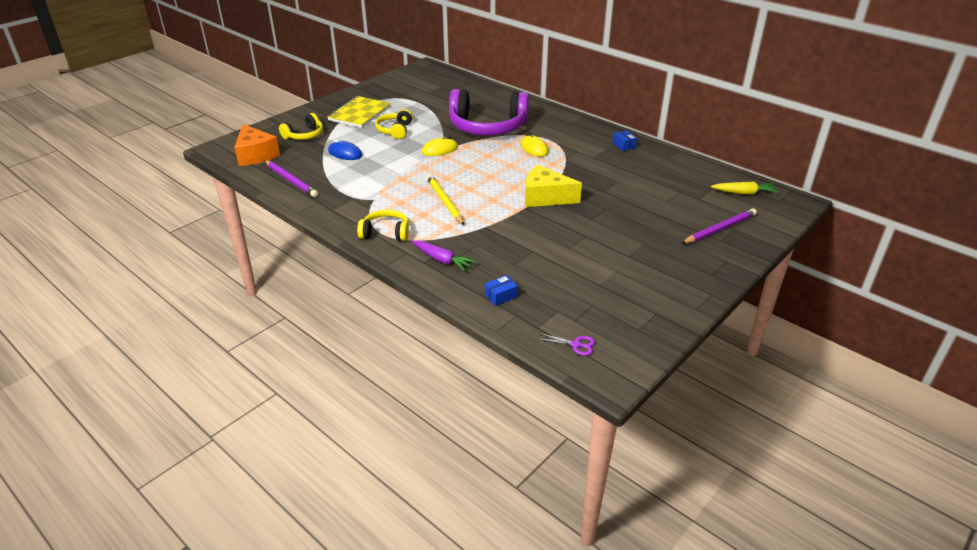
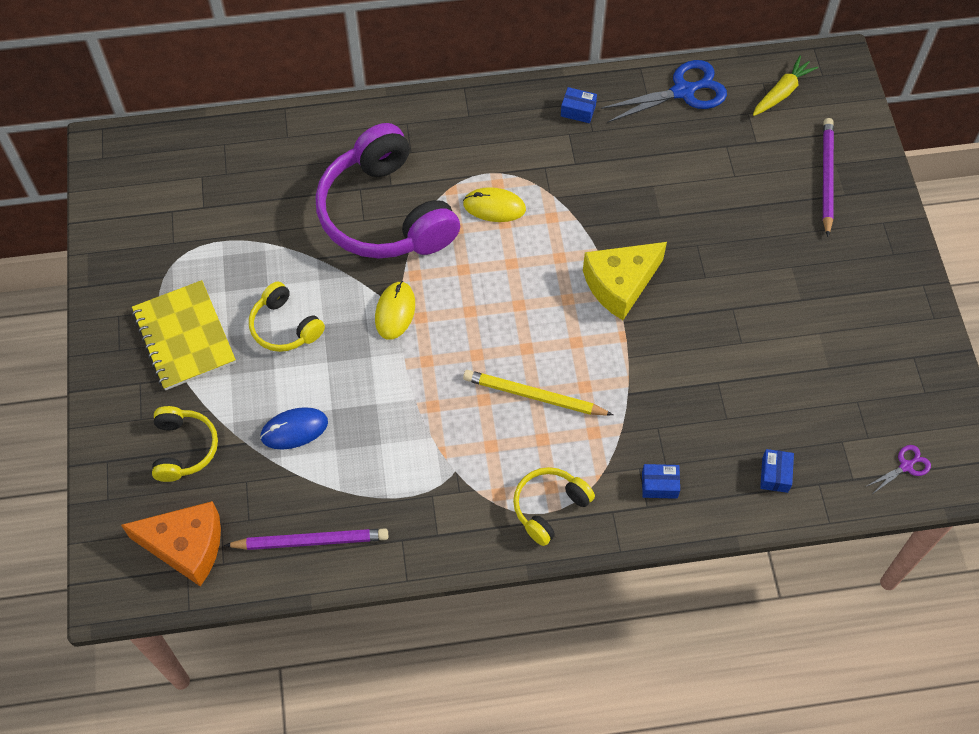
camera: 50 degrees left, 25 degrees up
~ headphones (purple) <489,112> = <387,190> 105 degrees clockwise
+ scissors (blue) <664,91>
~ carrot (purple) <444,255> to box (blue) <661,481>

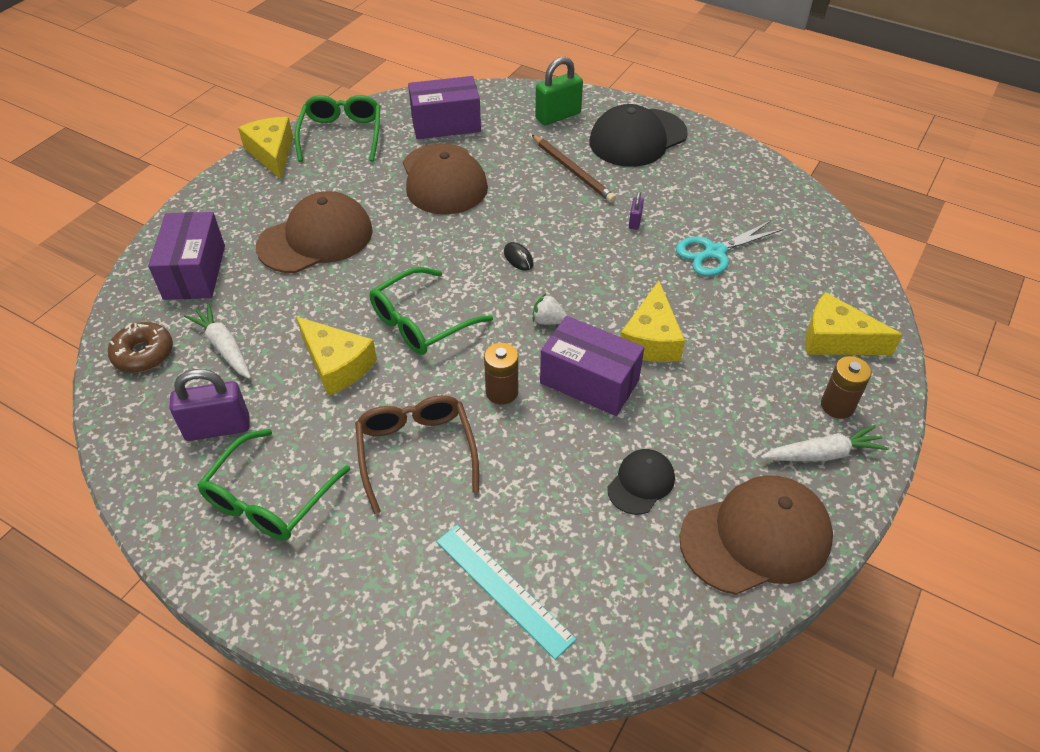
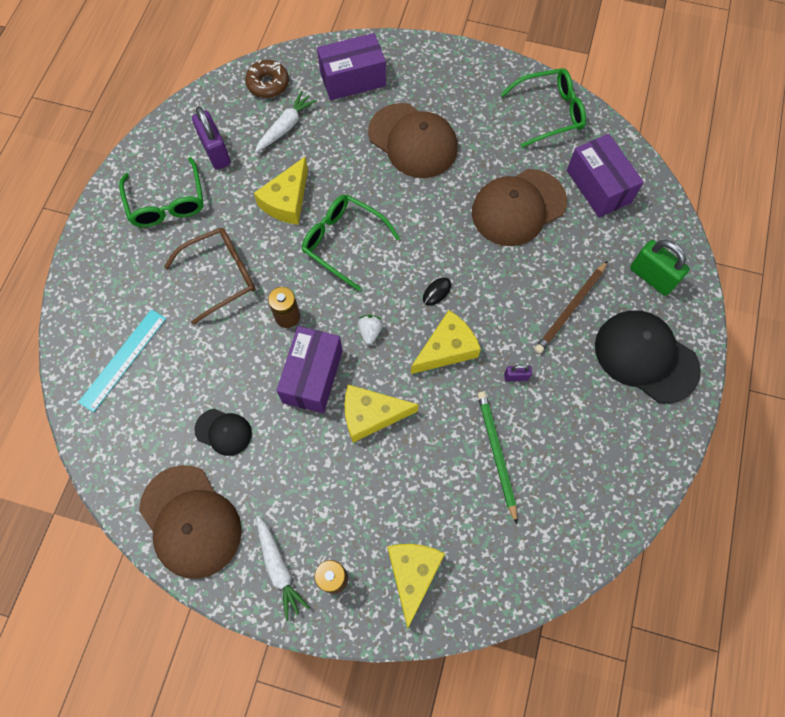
camera: 75 degrees right, 20 degrees up
~ glasses (green) <273,484> = <161,192> 120 degrees counterclockwise
~ cheese (yellow) <265,148> to <446,342>
~ scissors (turquoise) <729,248> to pencil (green) <497,457>

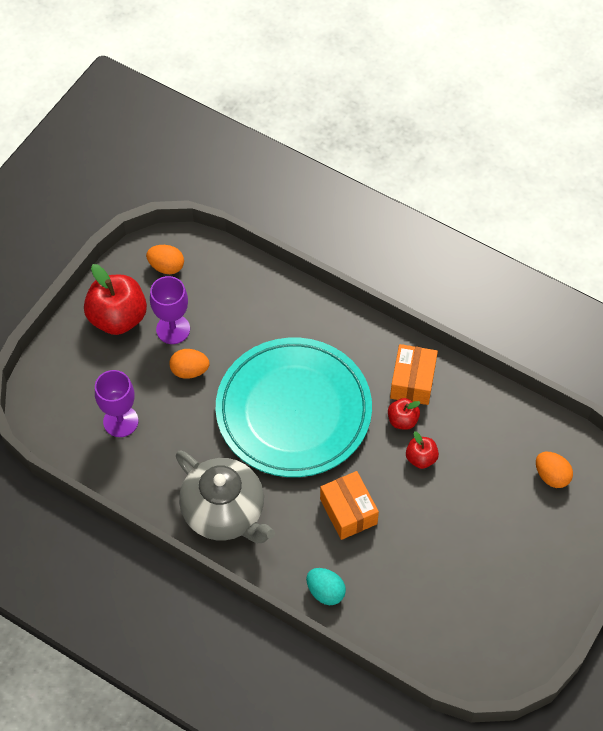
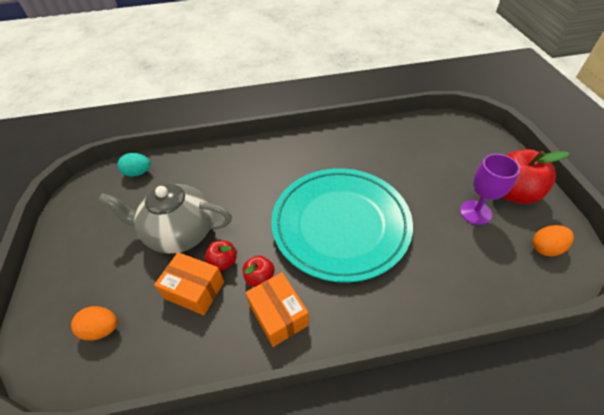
camera: 140 degrees right, 10 degrees down
~ teapot (grey) <225,497> to <165,218>
~ egg (turquoise) <326,586> to <134,165>
~ box (orange) <349,505> to <189,283>
- goblet (purple) <116,403>
- egg (orange) <190,364>

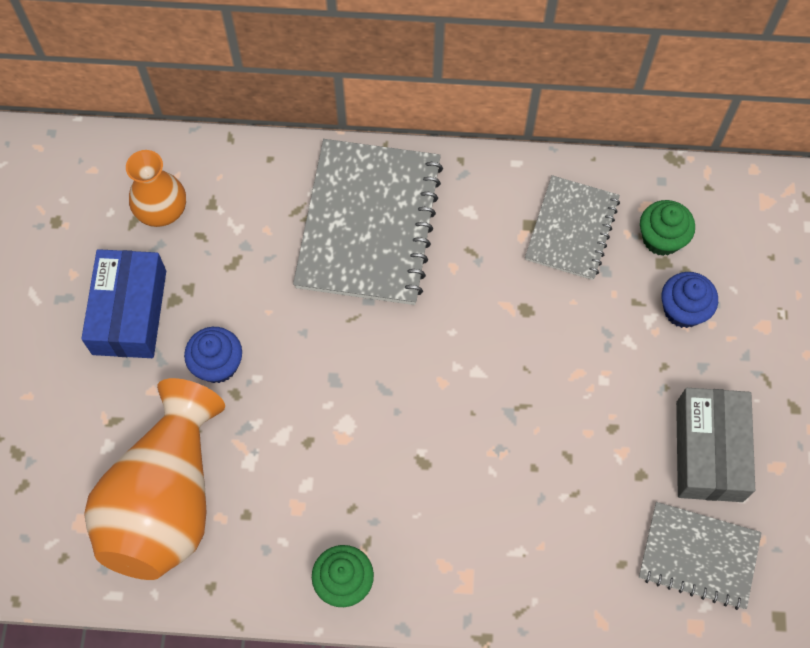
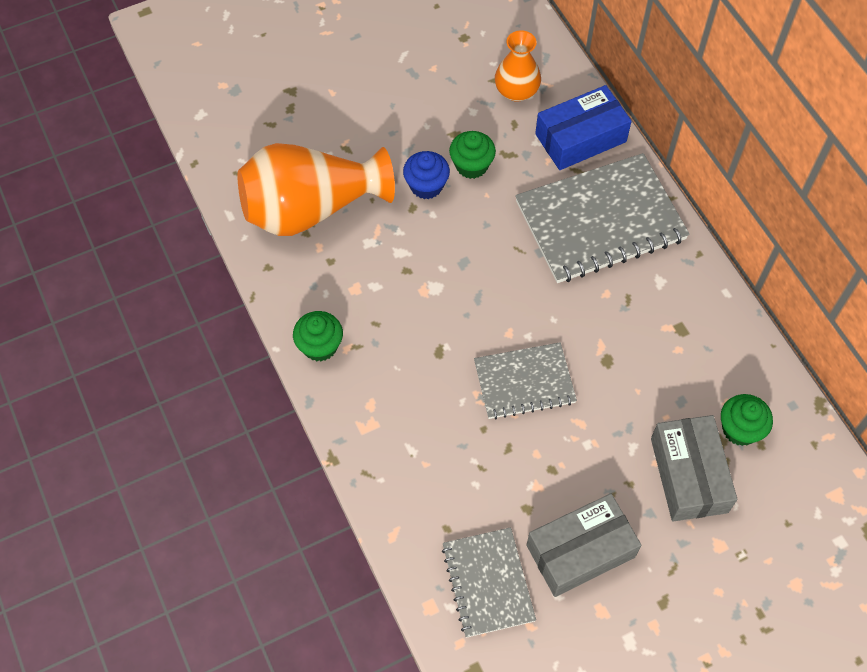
camera: 60 degrees right, 5 degrees down
+ cupcake (green) <472,155>
~ notebook (grey) <572,227> to <525,381>
~ box (blue) <123,303> to <583,127>
~ cupcake (blue) <689,300> to box (grey) <694,468>

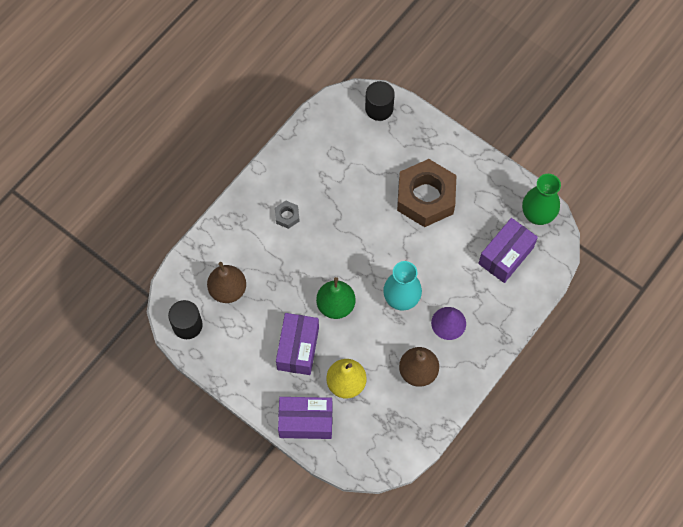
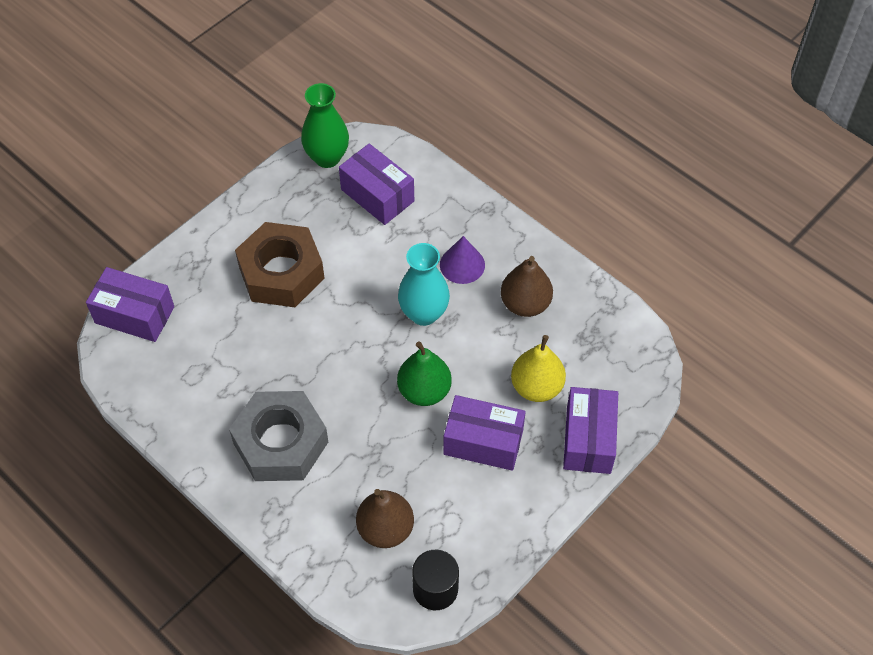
camera: 85 degrees left, 10 degrees down
~ cylinder (black) <380,101> to box (purple) <130,304>
~ nut (grey) <287,215> = <278,436> x2.41

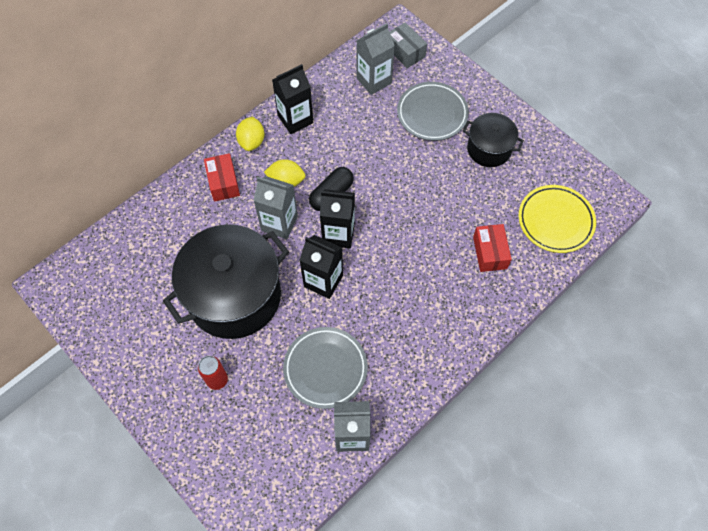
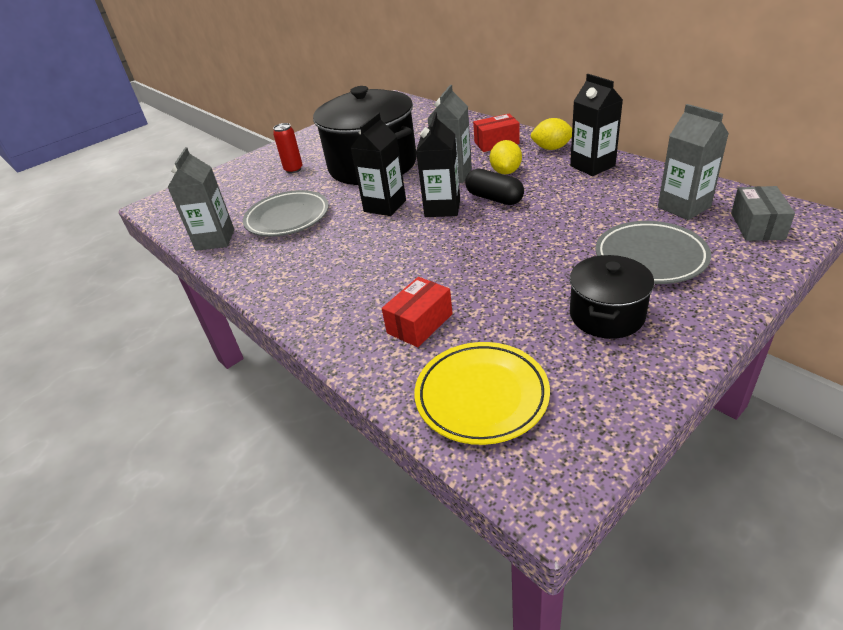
camera: 95 degrees right, 25 degrees down
~ box (red) <492,248> = <417,312> 45 degrees counterclockwise
~ box (grey) <408,45> = <763,213> 45 degrees counterclockwise

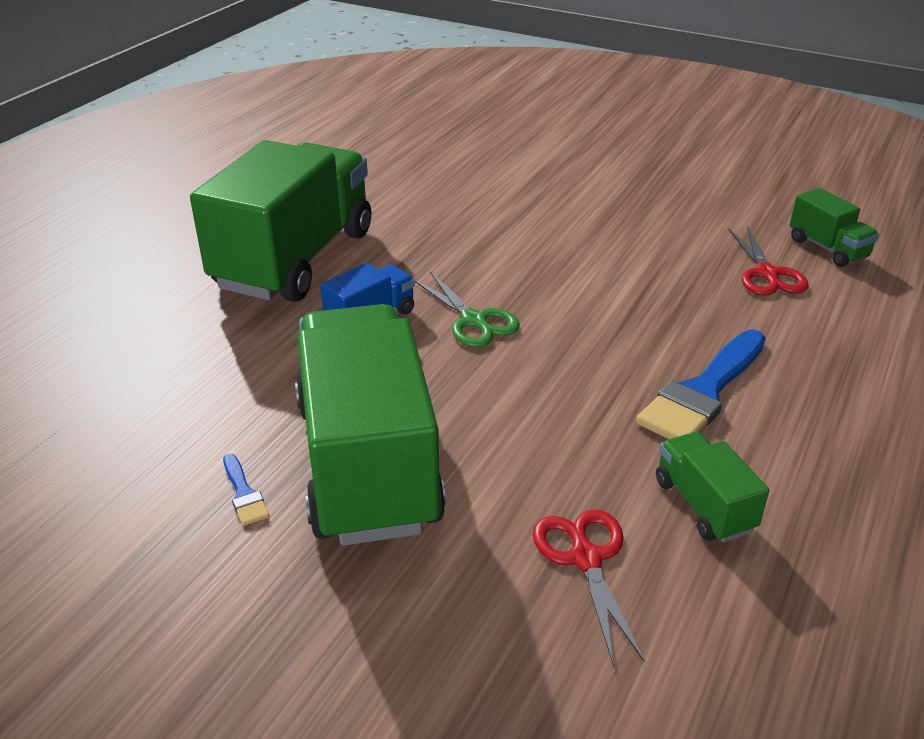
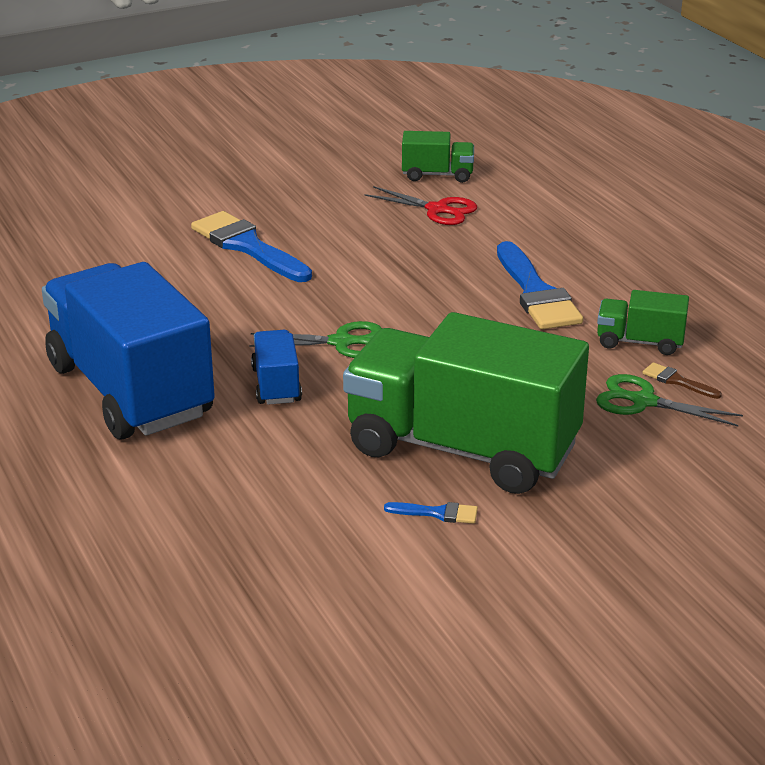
camera: 55 degrees left, 5 degrees down
~ truck (green) <280,221> to truck (blue) <128,351>
+ brush (blue) <251,246>
~ scissors (red) <589,587> to scissors (green) <669,400>
+ brush (brown) <682,380>

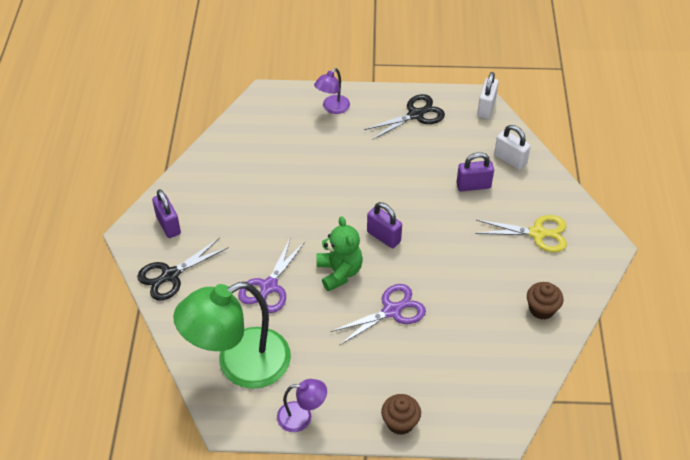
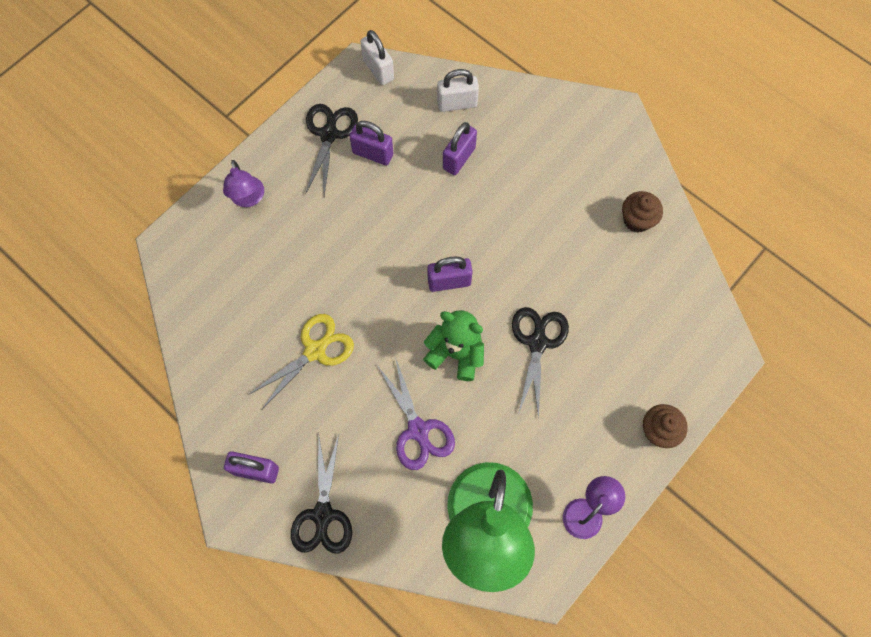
camera: 50 degrees left, 20 degrees up
~ scissors (yellow) <521,233> to <301,362>
+ padlock (purple) <371,143>
~ scissors (purple) <378,315> to scissors (black) <540,363>

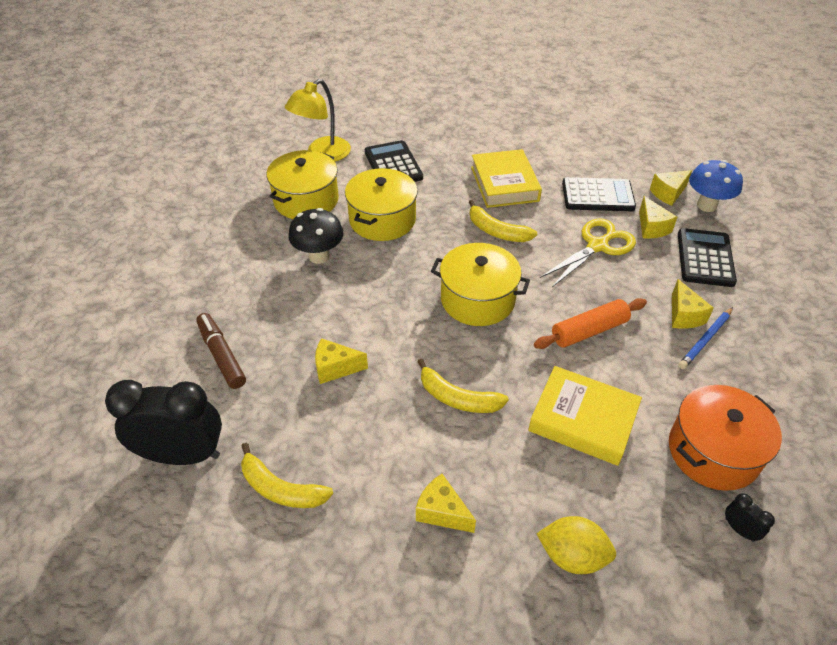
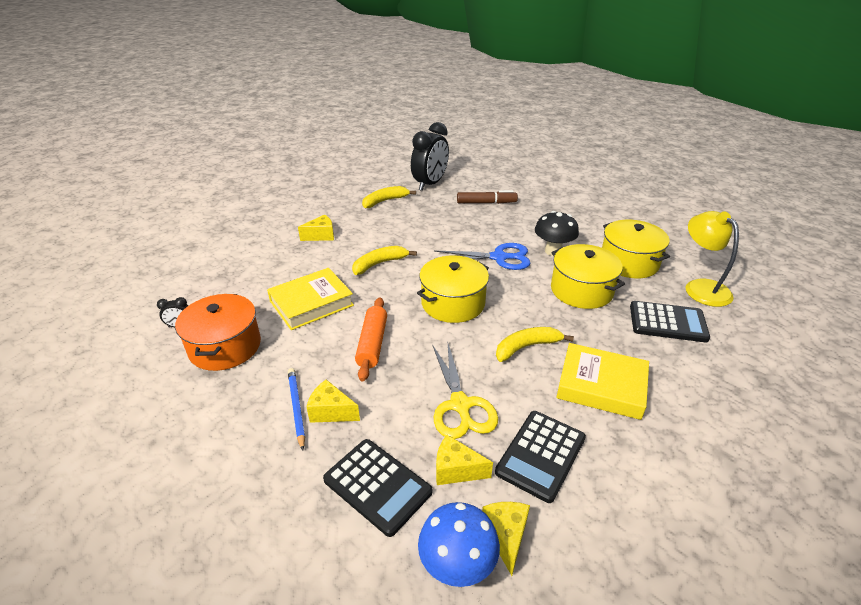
camera: 120 degrees right, 10 degrees down
+ scissors (blue) <482,256>
- cheese (yellow) <341,361>
- lemon (yellow) <576,545>

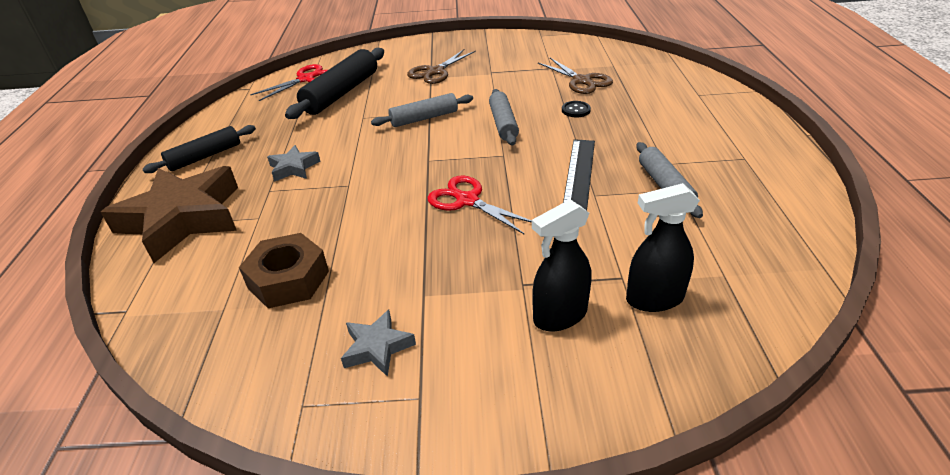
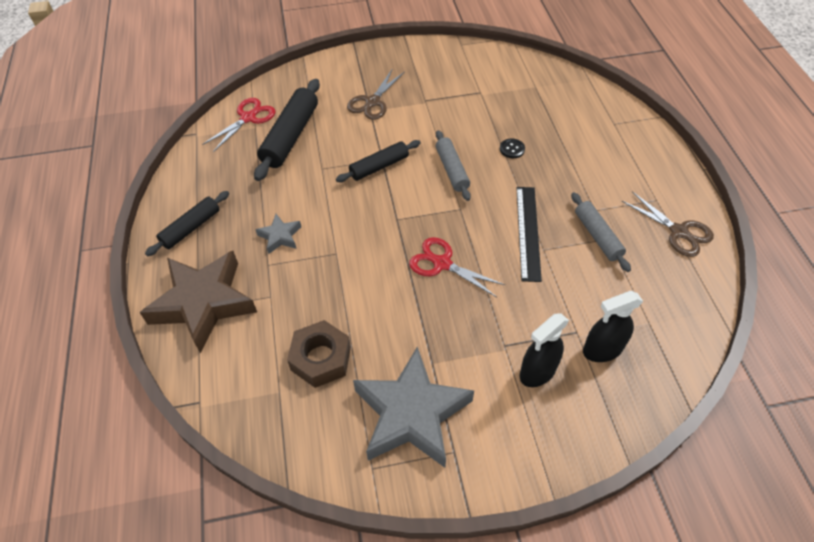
camera: 10 degrees left, 15 degrees up
~ rolling pin (grey) <422,110> to rolling pin (black) <378,161>
~ star (grey) <378,343> = <413,407> x2.23
~ scissors (brown) <575,76> to <668,224>

